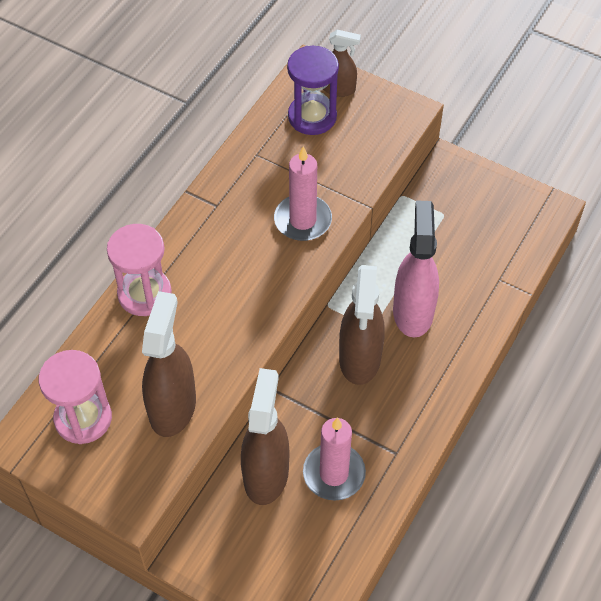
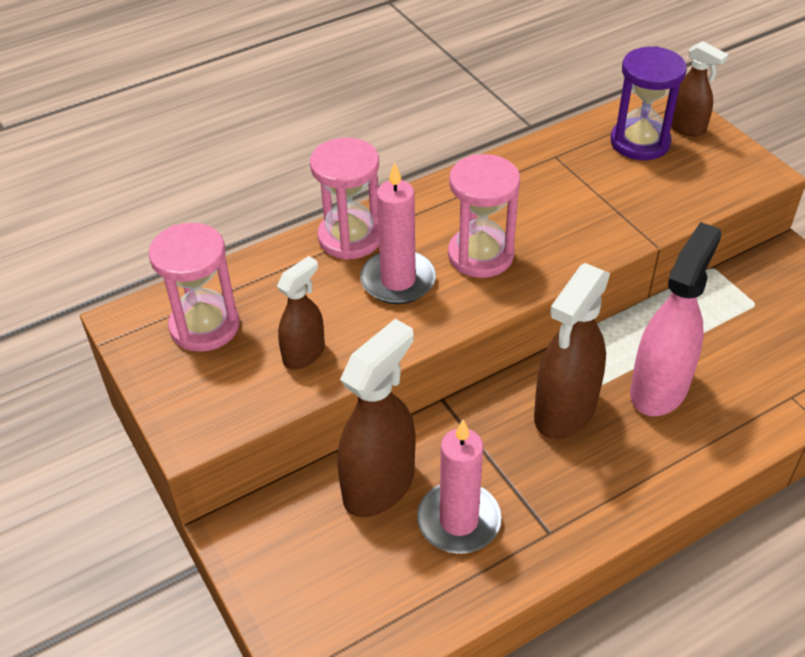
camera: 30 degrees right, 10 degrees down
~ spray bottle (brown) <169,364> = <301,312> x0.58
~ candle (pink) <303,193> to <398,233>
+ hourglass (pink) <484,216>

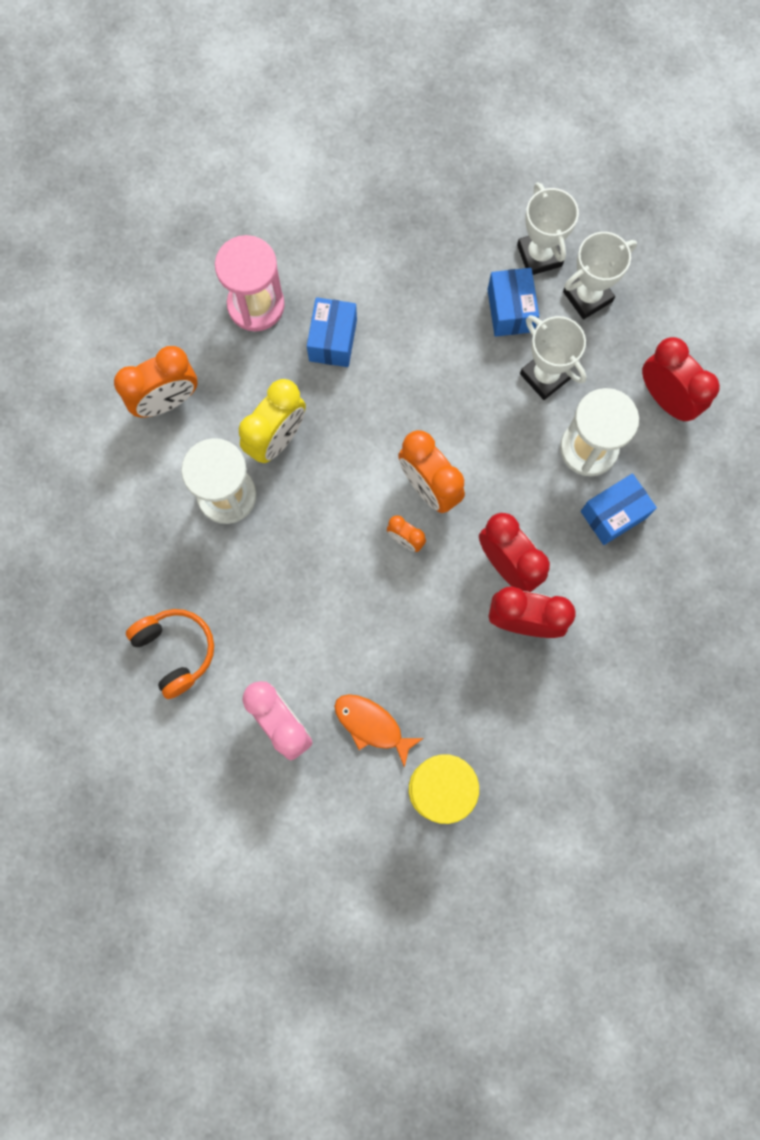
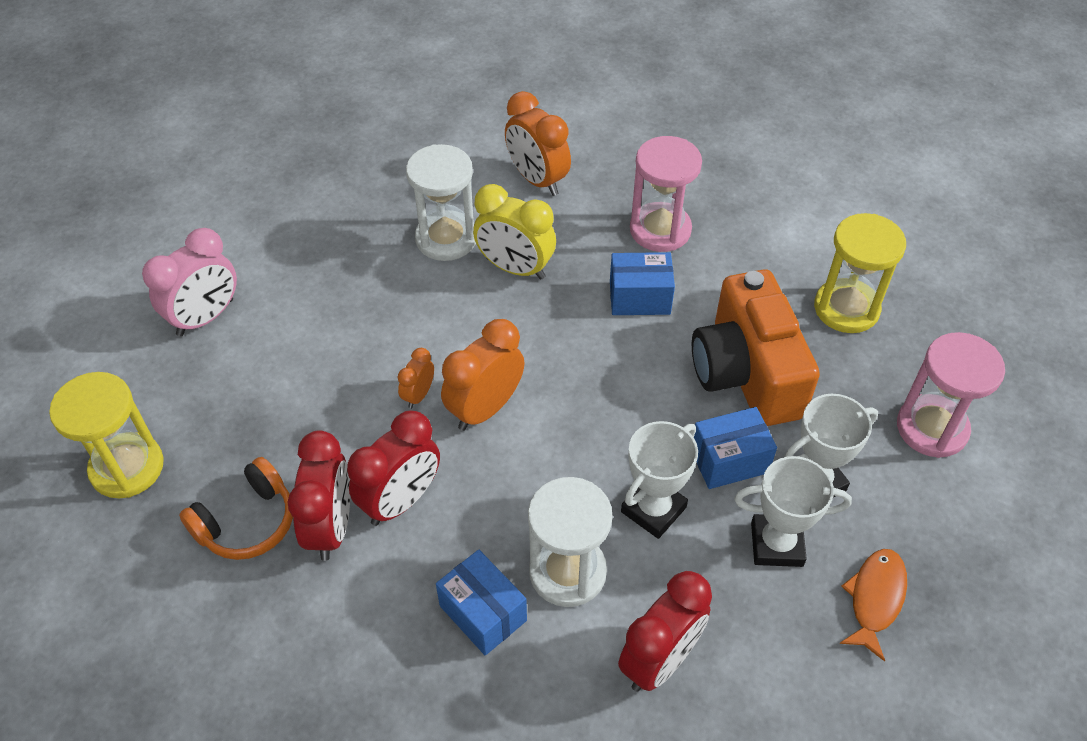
camera: 80 degrees right, 25 degrees down
~ headphones (orange) <170,654> to <236,508>
+ camera (orange) <756,347>
~ trophy (white) <600,276> = <793,511> 45 degrees counterclockwise
+ hourglass (yellow) <860,273>
~ fish (orange) <379,731> to <873,605>
+ hourglass (pink) <951,395>

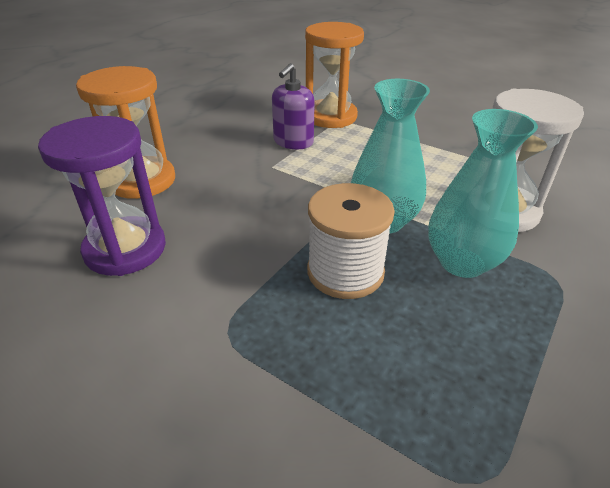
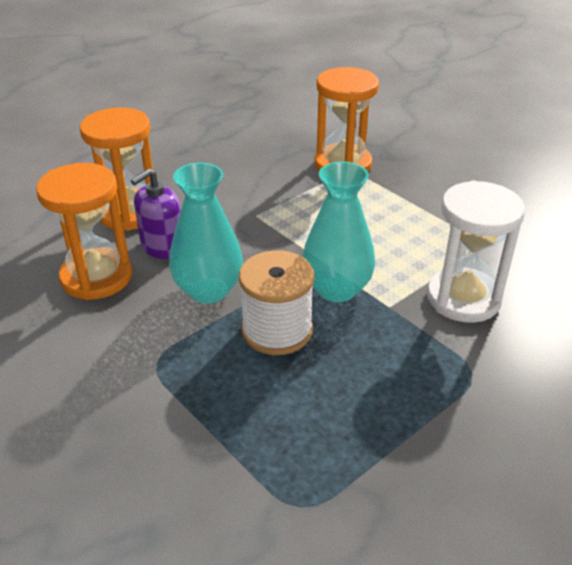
camera: 15 degrees right, 0 degrees up
~ hourglass (purple) <102,196> to hourglass (orange) <84,231>
~ soap dispenser (purple) <293,106> to <156,213>
~ vase (turquoise) <483,193> to <206,232>

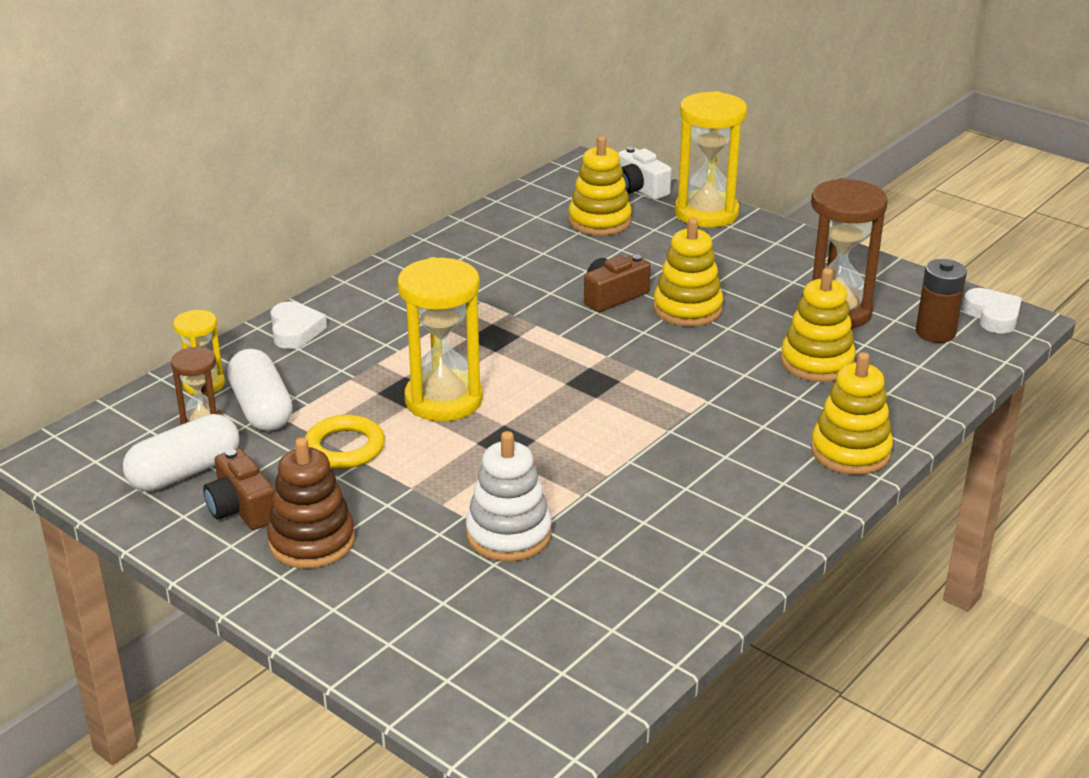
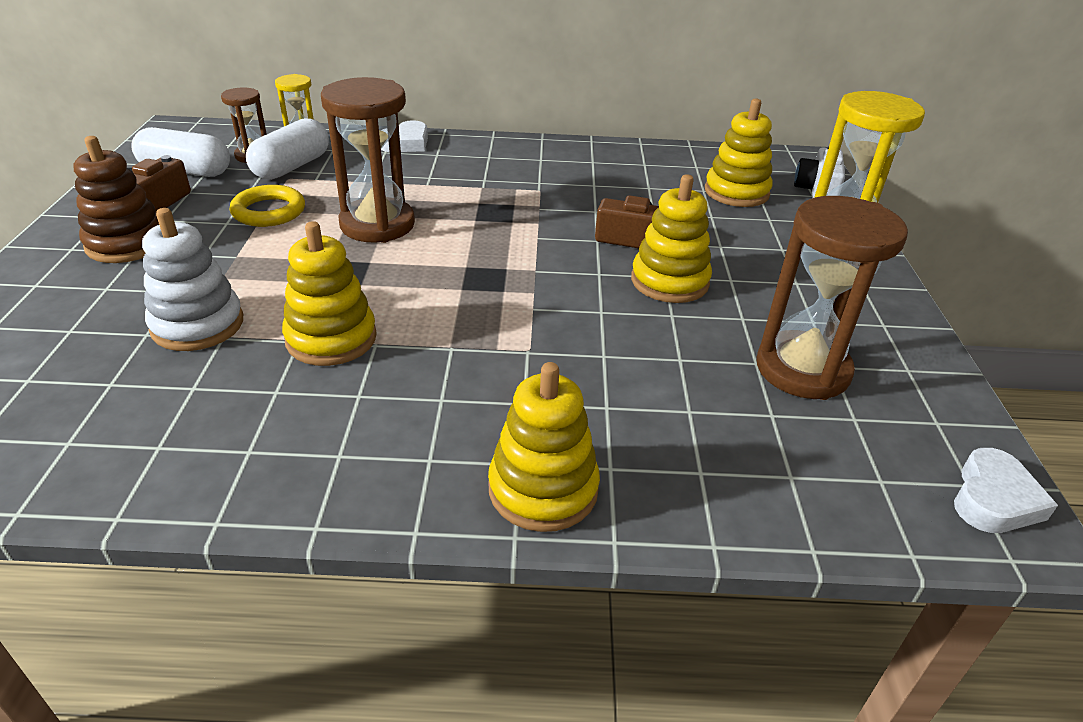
camera: 50 degrees right, 5 degrees up
~ stacking toy (yellow) <818,325> to <329,293>
~ hourglass (yellow) <440,339> to hourglass (brown) <368,160>
- battery (brown) <941,301>

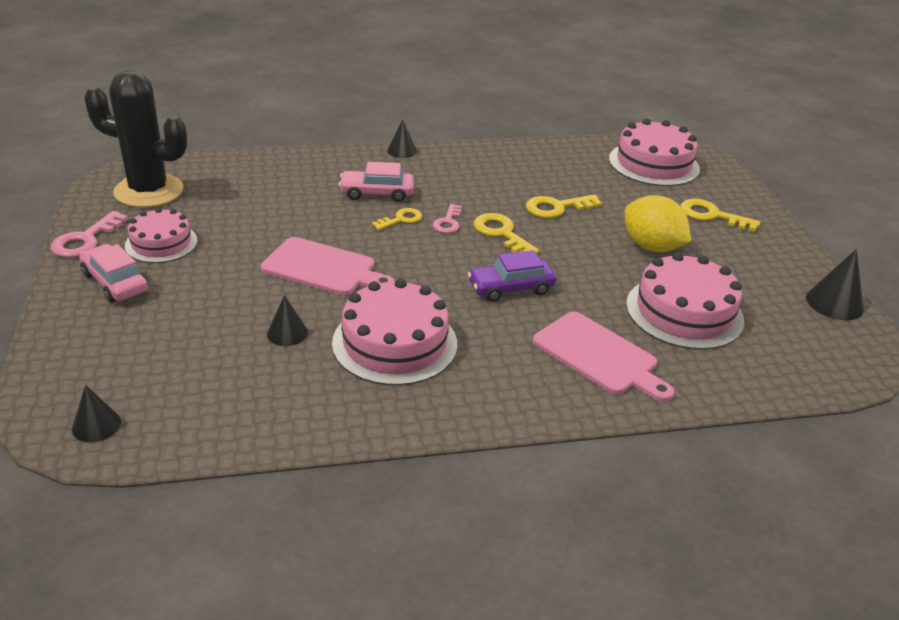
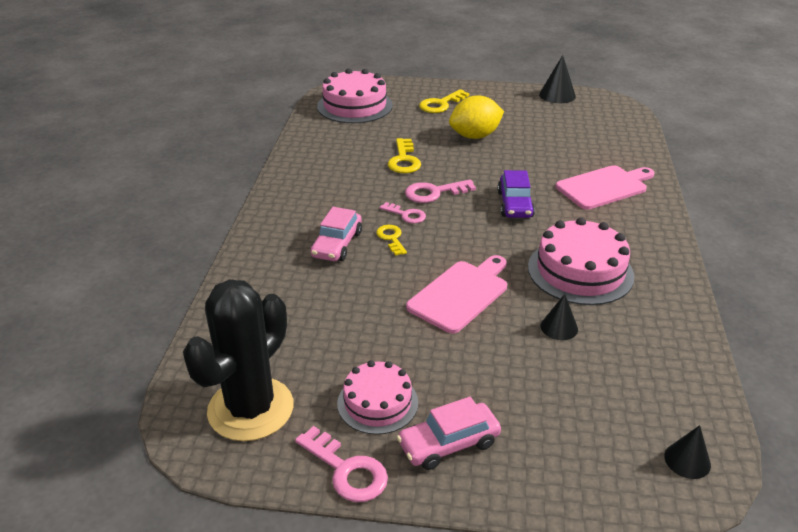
camera: 70 degrees left, 0 degrees up
~ key (yellow) <506,233> to key (pink) <440,191>
- cone (black) <402,138>
- cake (pink) <685,301>

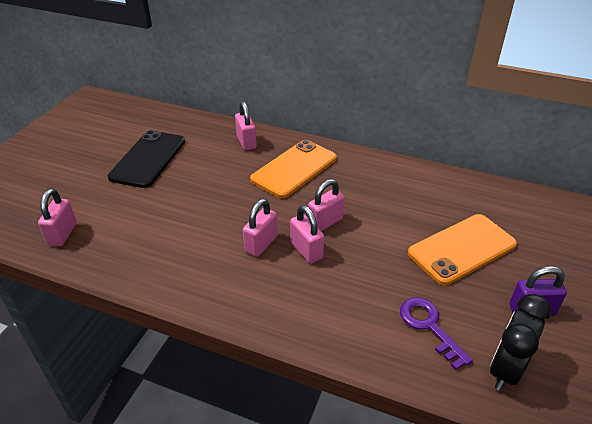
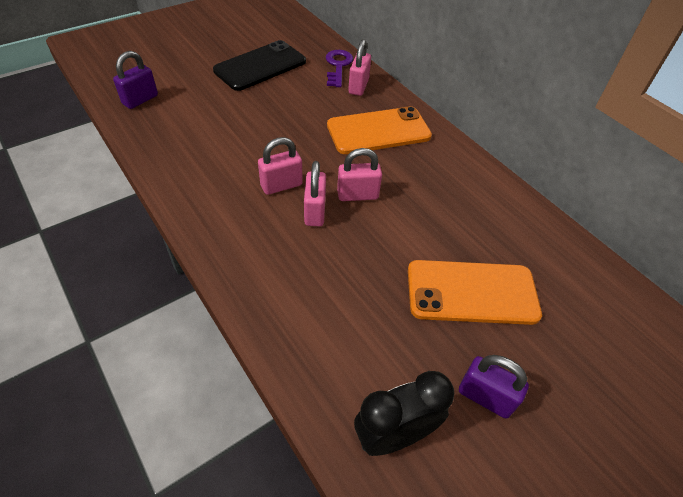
camera: 30 degrees right, 10 degrees up
~ padlock (pink) <57,217> to padlock (purple) <135,80>
~ key (purple) <436,334> to <339,68>

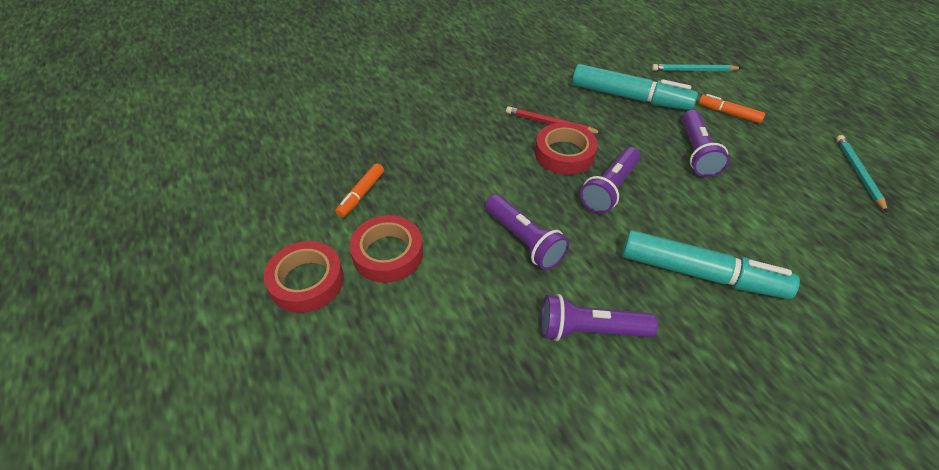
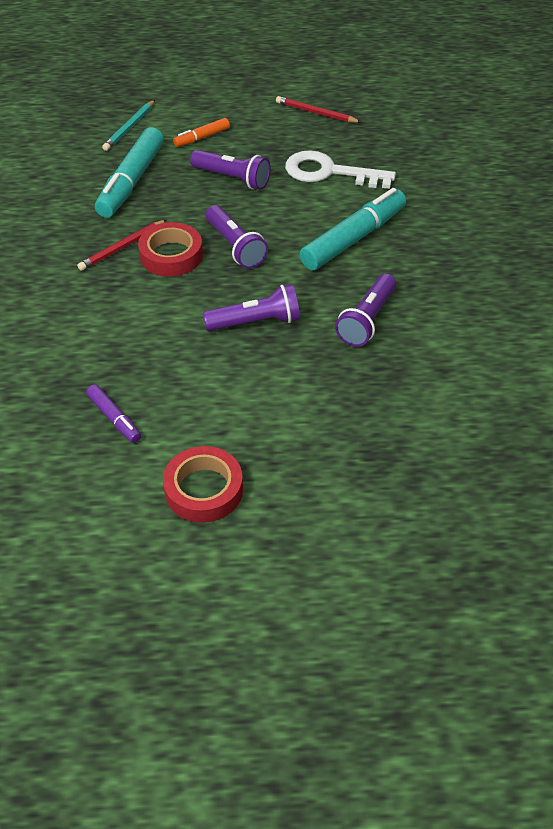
camera: 65 degrees left, 0 degrees up
~ marker (orange) <359,190> to marker (purple) <113,414>
~ marker (turquoise) <635,87> = <129,172> 150 degrees clockwise
~ pencil (turquoise) <862,174> to pencil (red) <319,109>
+ key (white) <340,169>
- tape (red) <386,249>

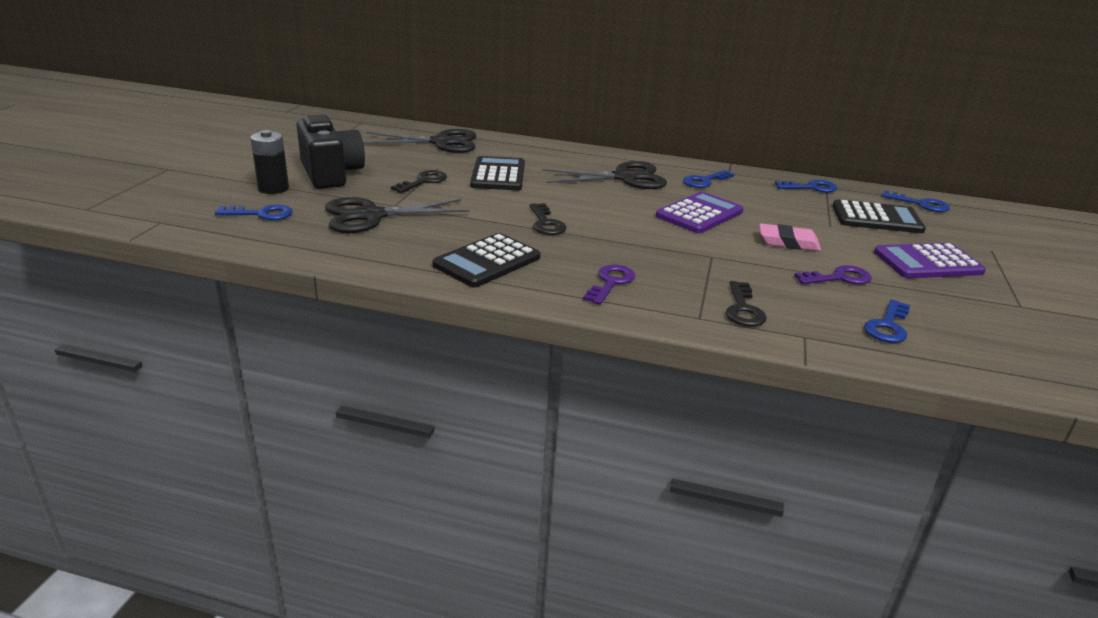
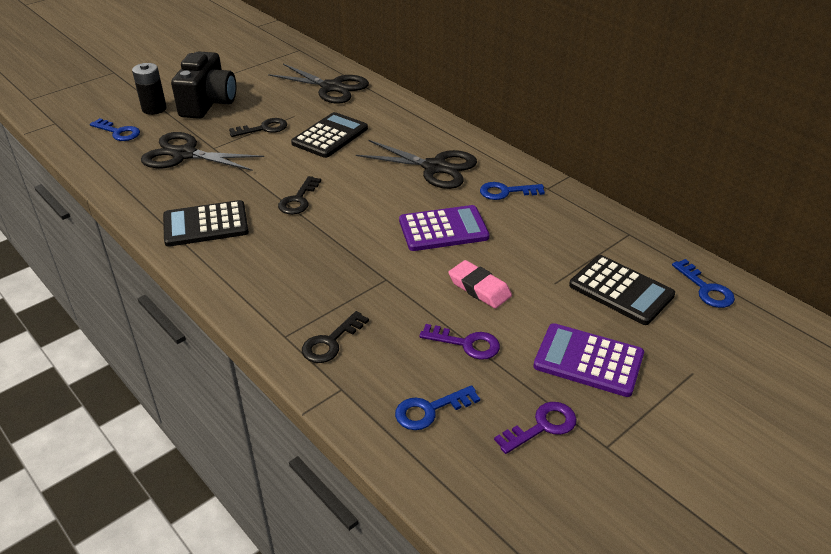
camera: 35 degrees right, 10 degrees up
~ key (purple) <609,284> to <535,428>
- key (blue) <806,186>

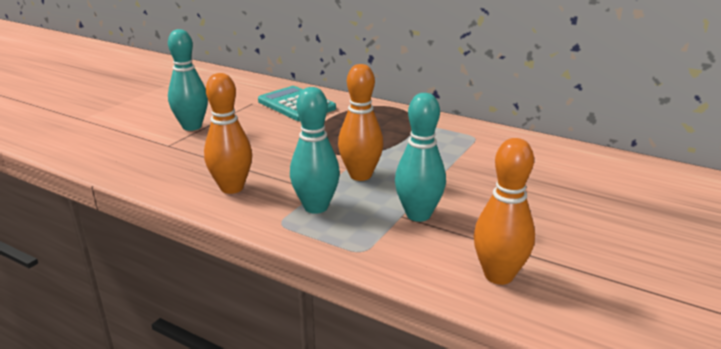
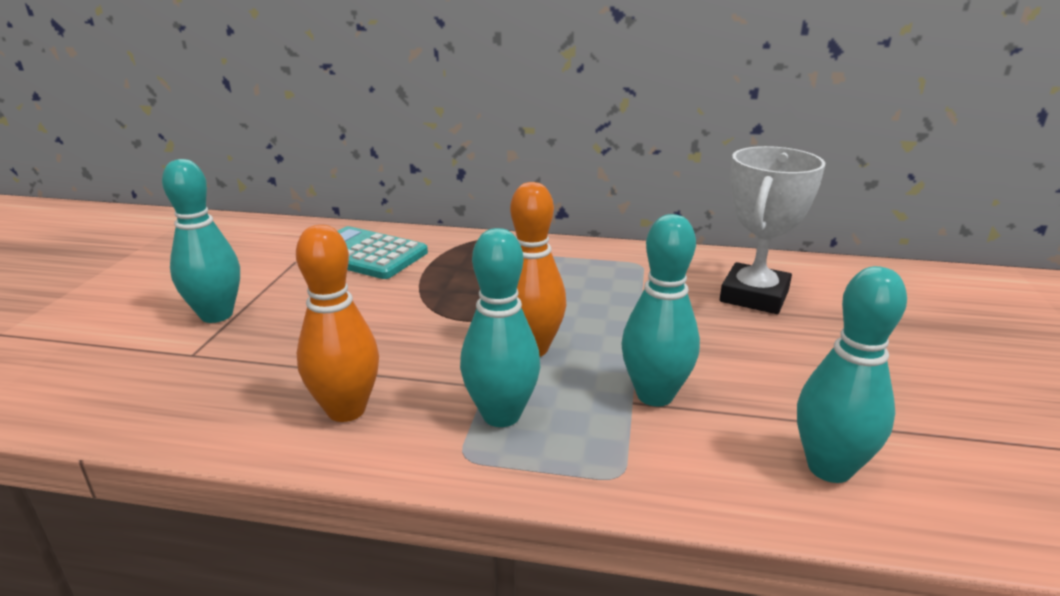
camera: 20 degrees left, 0 degrees up
+ trophy (white) <772,230>
~ bowling pin (orange) <504,211> to bowling pin (turquoise) <852,374>

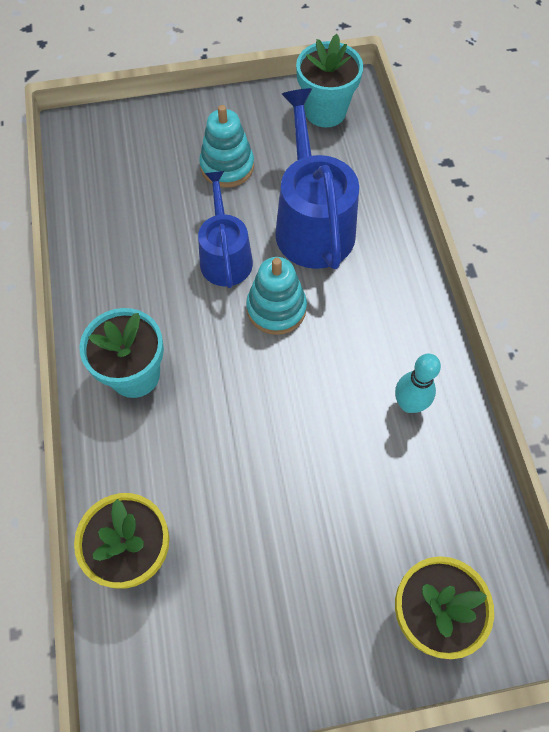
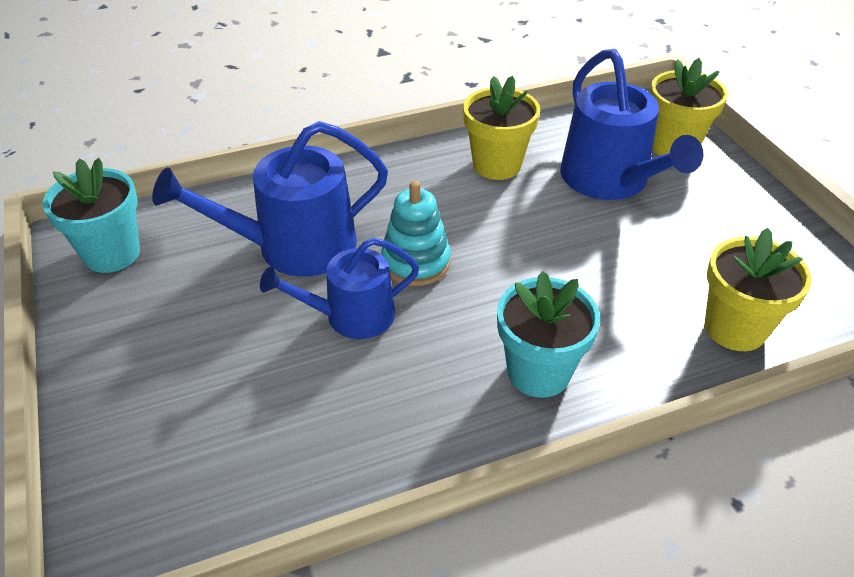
camera: 100 degrees left, 20 degrees down
~ bowling pin (turquoise) <418,383> to flower pot (yellow) <501,128>
+ watering can (blue) <632,124>
- stacking toy (turquoise) <226,146>

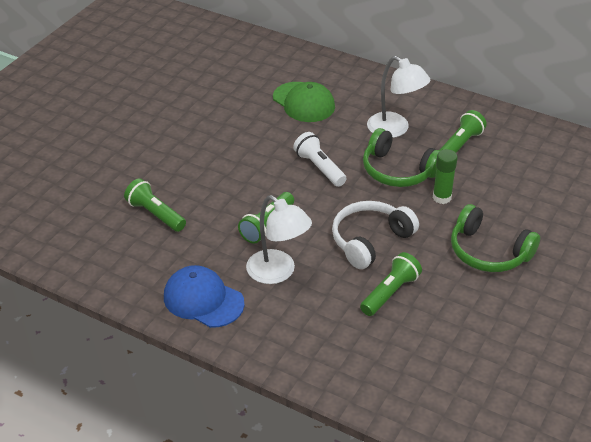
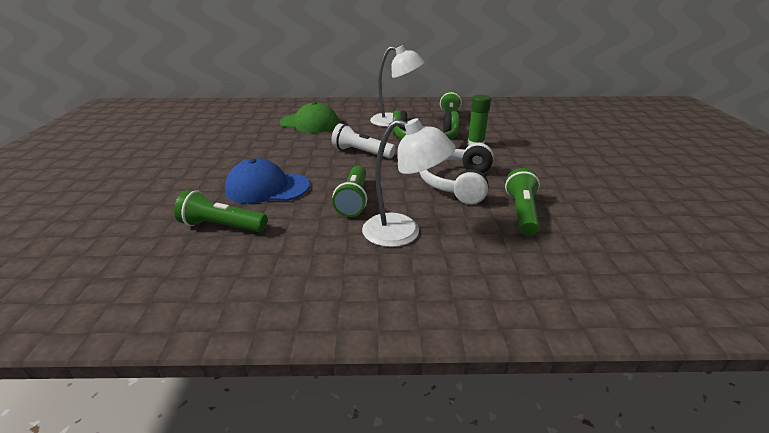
camera: 30 degrees left, 10 degrees down
~ cap (blue) <204,296> to <267,181>
- headphones (green) <495,238>

